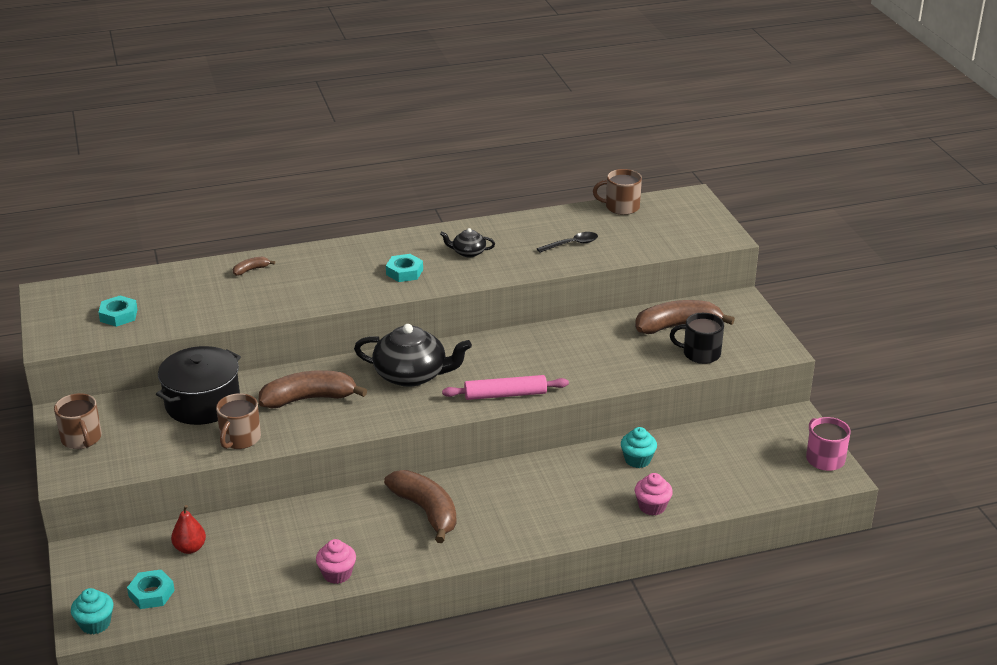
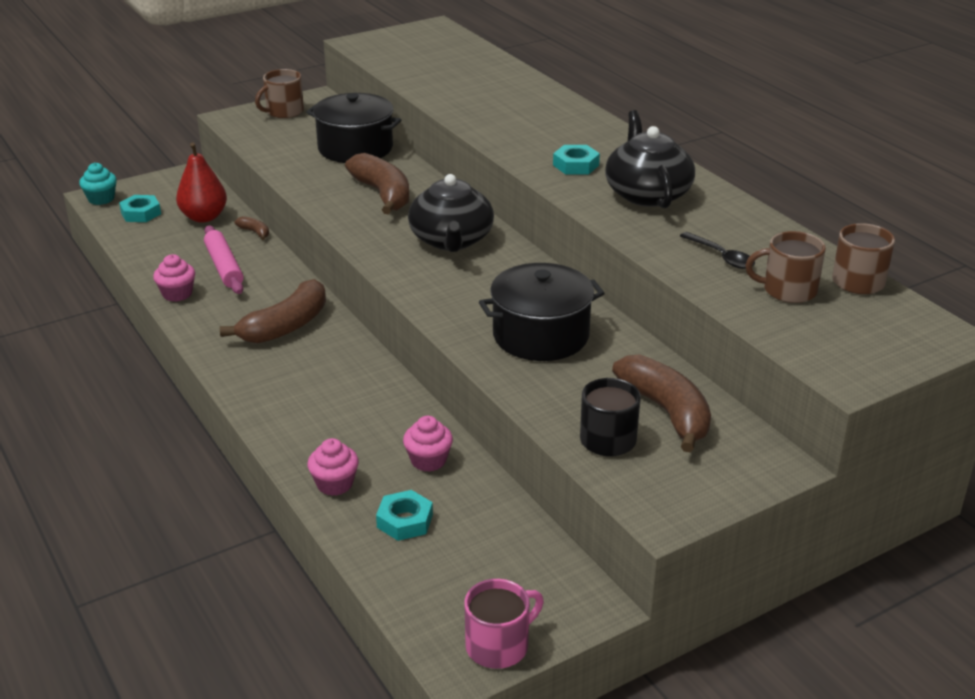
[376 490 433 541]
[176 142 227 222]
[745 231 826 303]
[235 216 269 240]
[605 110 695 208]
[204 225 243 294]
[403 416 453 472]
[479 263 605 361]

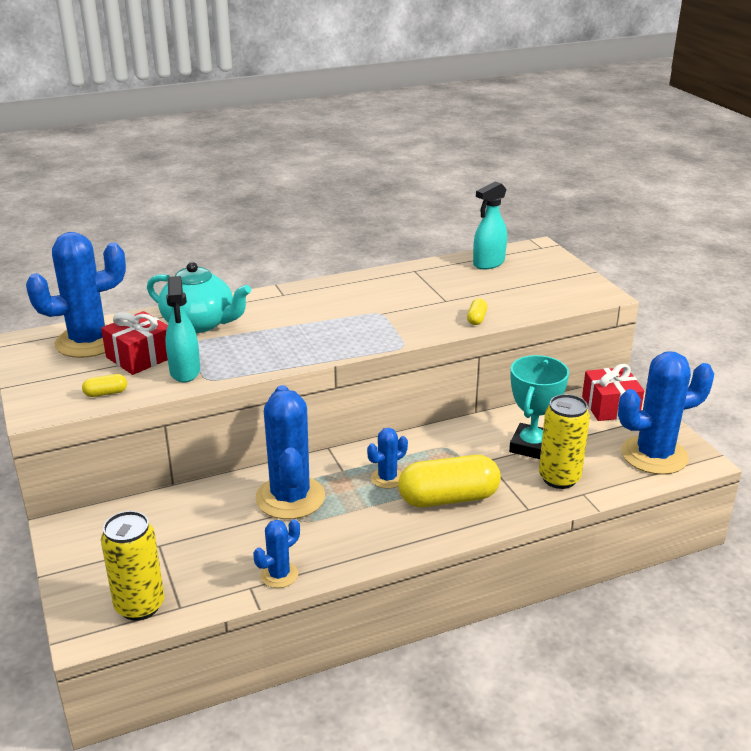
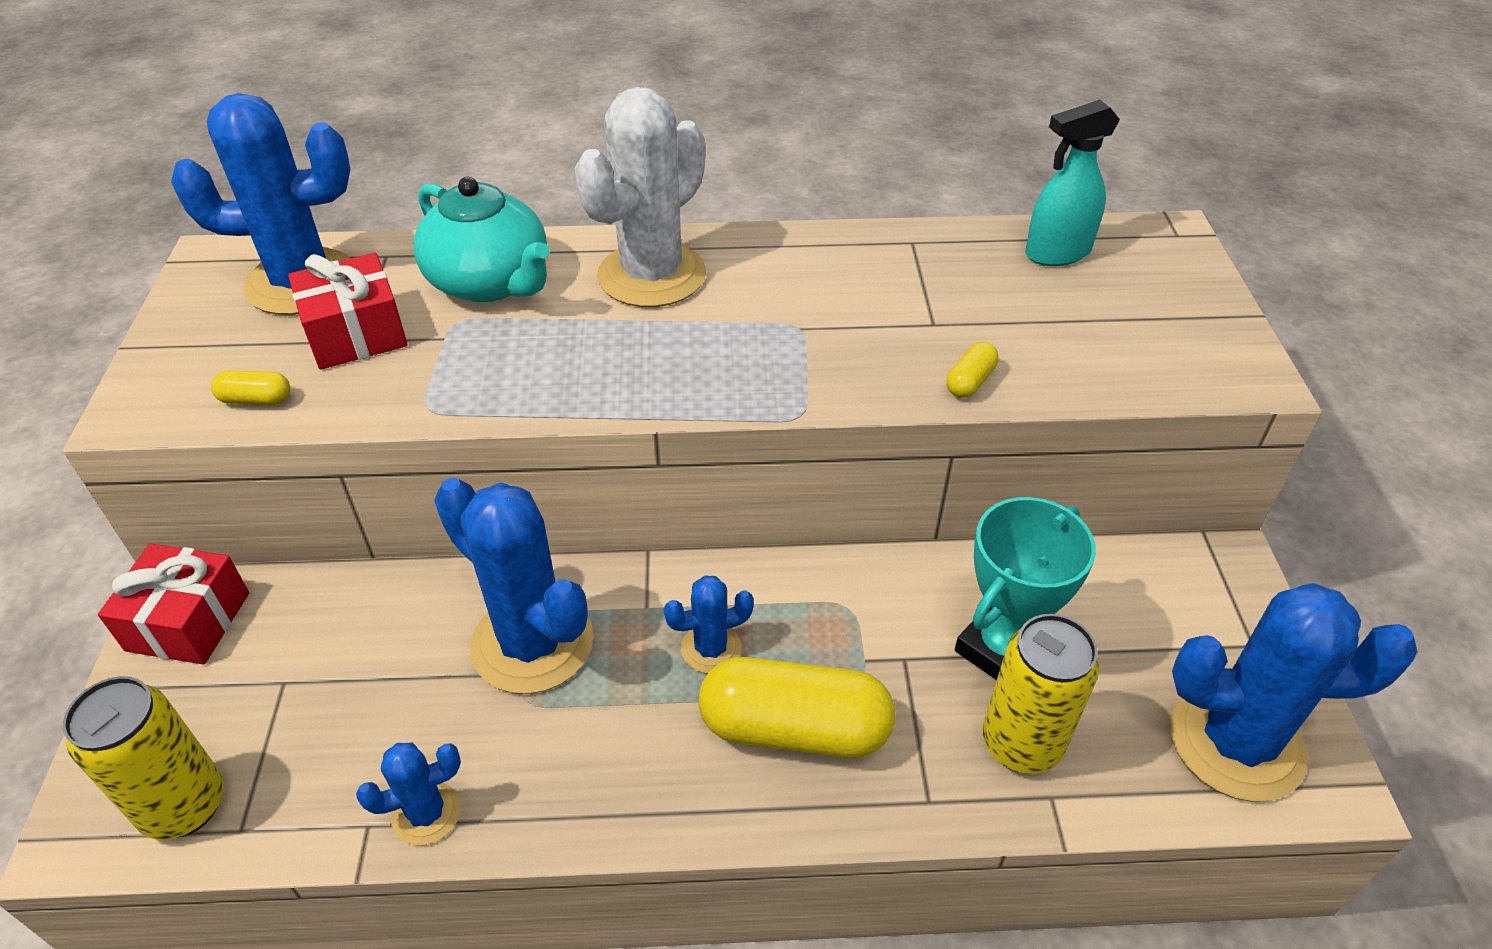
[165 276 200 382] (first image)
[434 478 593 694]
[98 543 249 664]
[575 87 706 307]

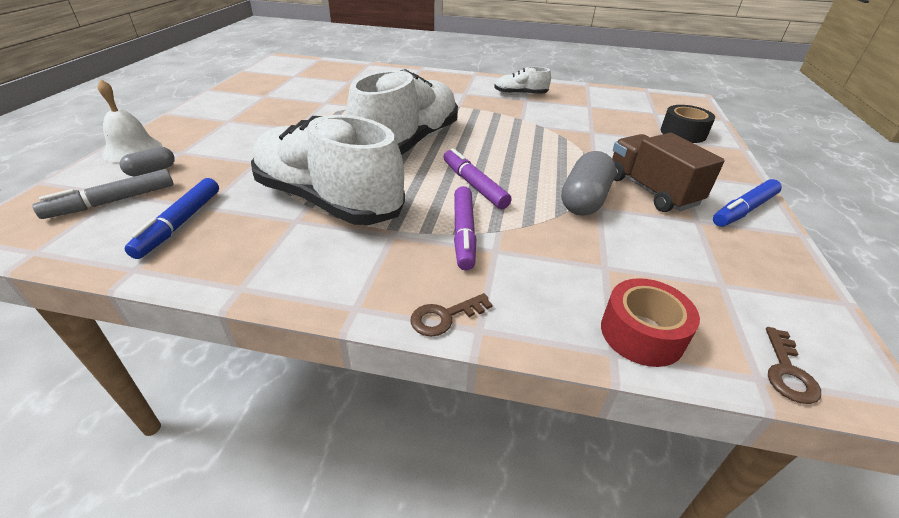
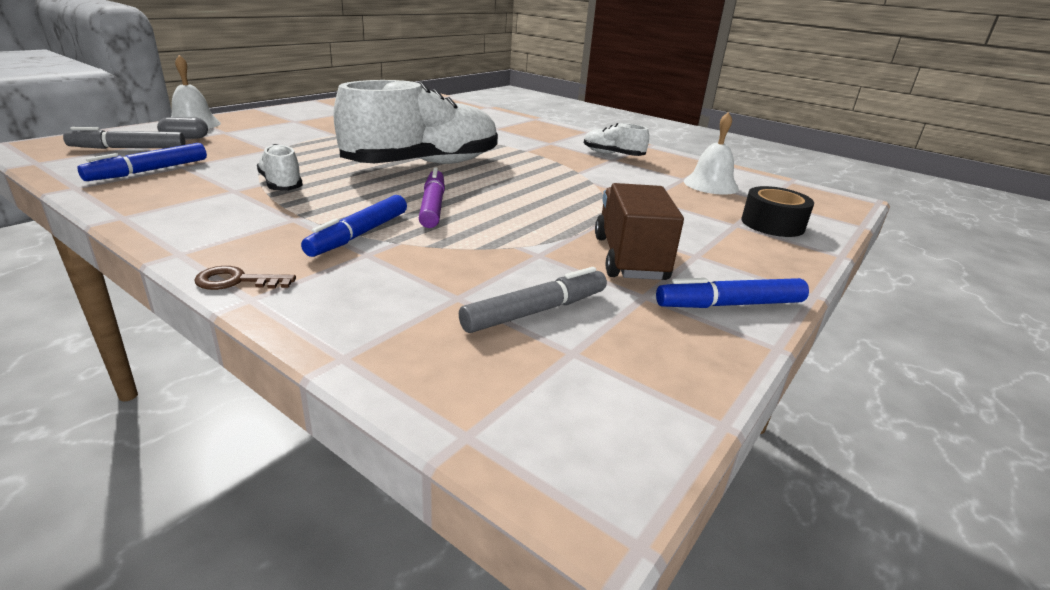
[257 144 303 191]
[301 195 407 257]
[561 151 616 216] (first image)
[601 278 700 367] (first image)
[766 327 821 404] (first image)
[459 267 607 333]
[684 112 739 195]

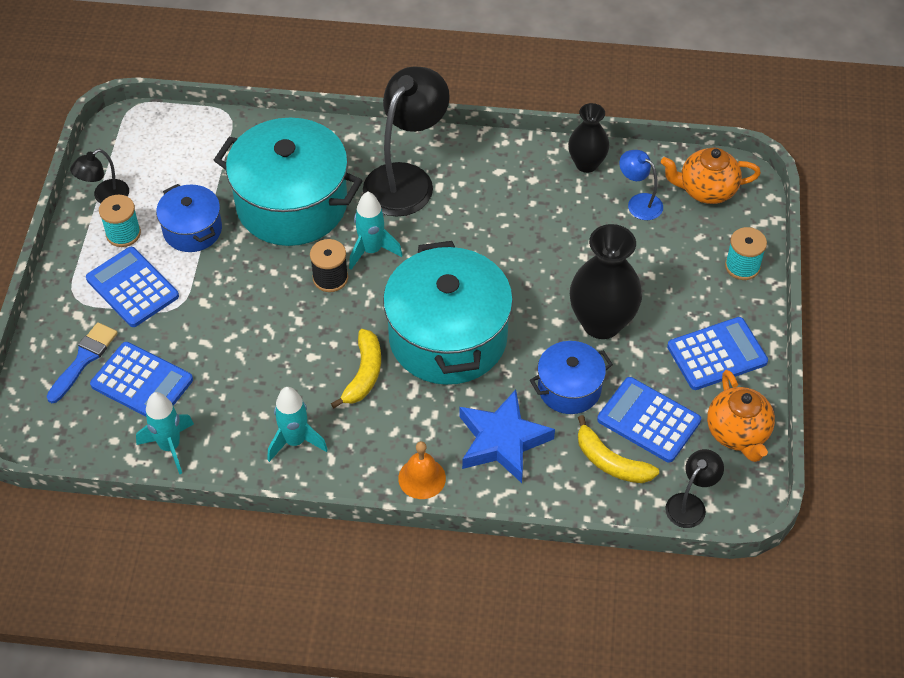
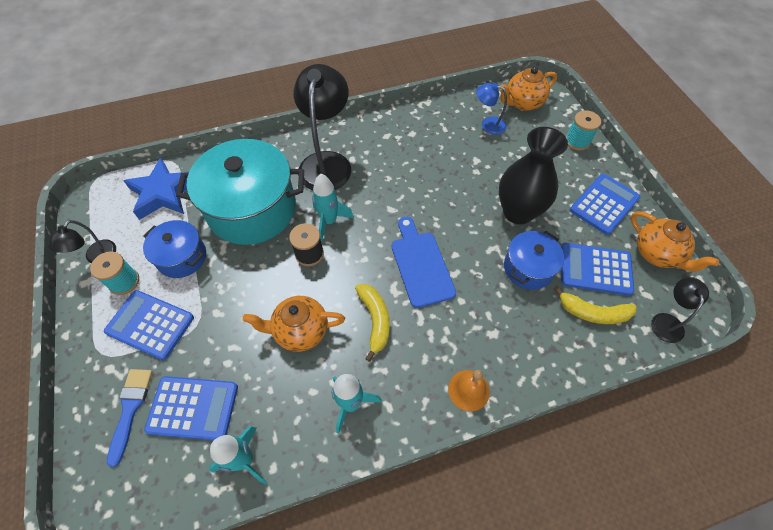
[392 217 456 308]
[124 158 188 220]
[568 103 609 173] (first image)
[243 296 345 352]

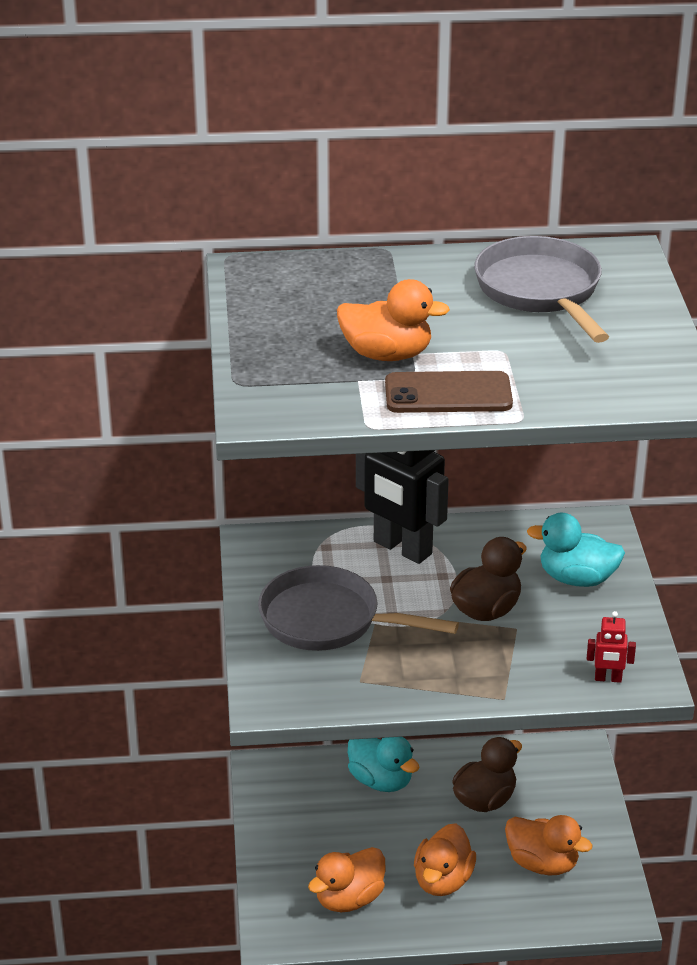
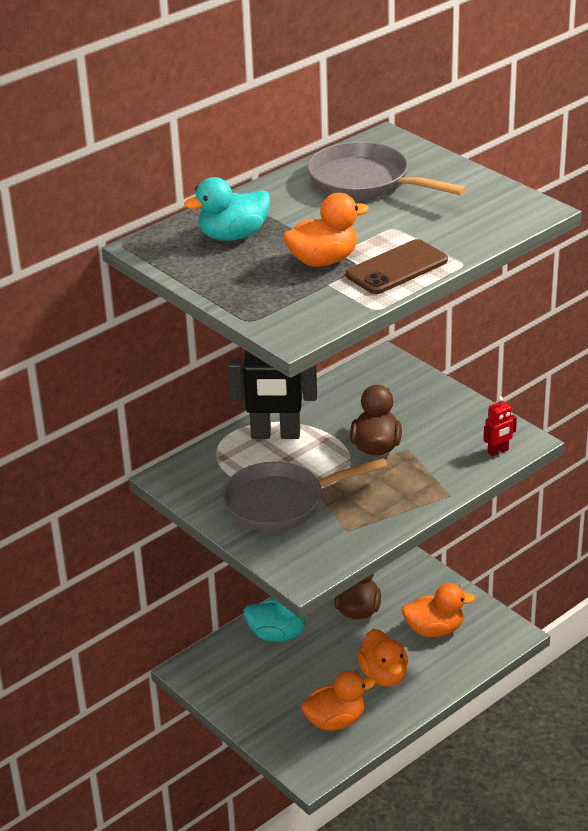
[301 670 375 731]
[184 177 270 241]

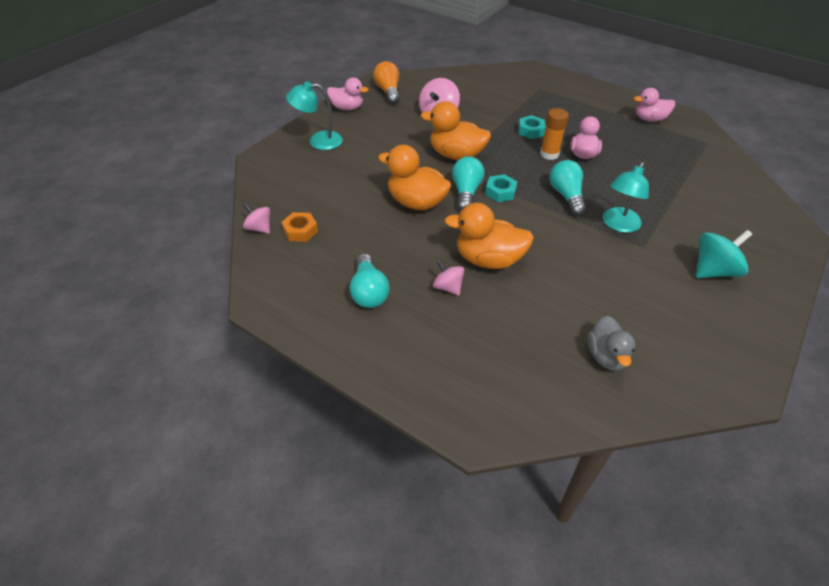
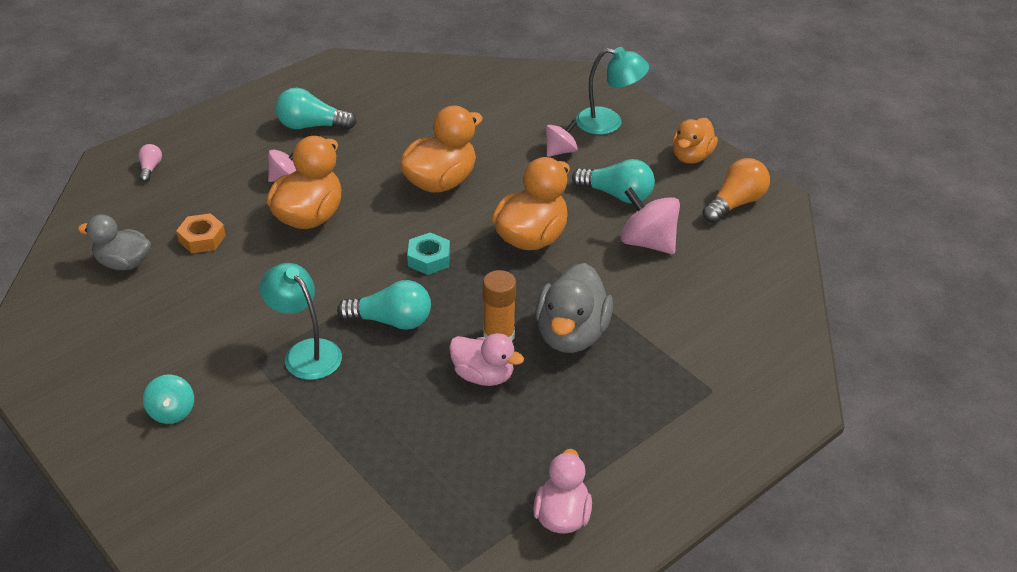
[545 120 578 157]
[176 213 226 253]
[576 47 649 135]
[672 118 718 164]
[702 158 770 223]
[572 159 655 203]
[535 263 613 353]
[143 374 194 424]
[139 144 162 182]

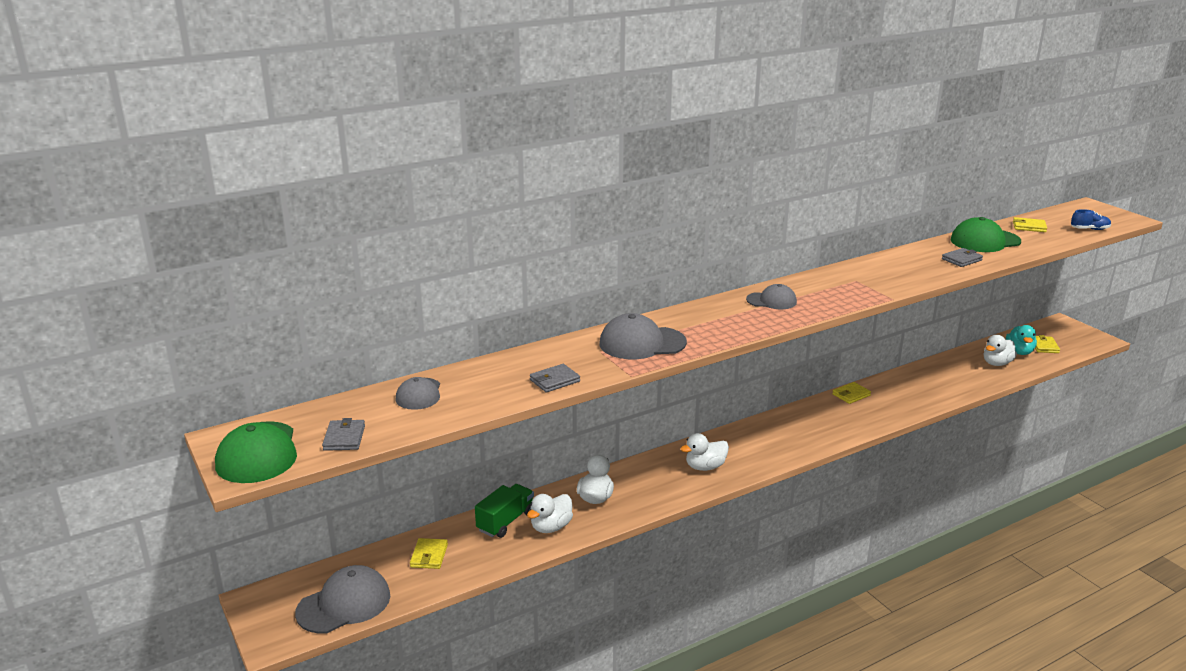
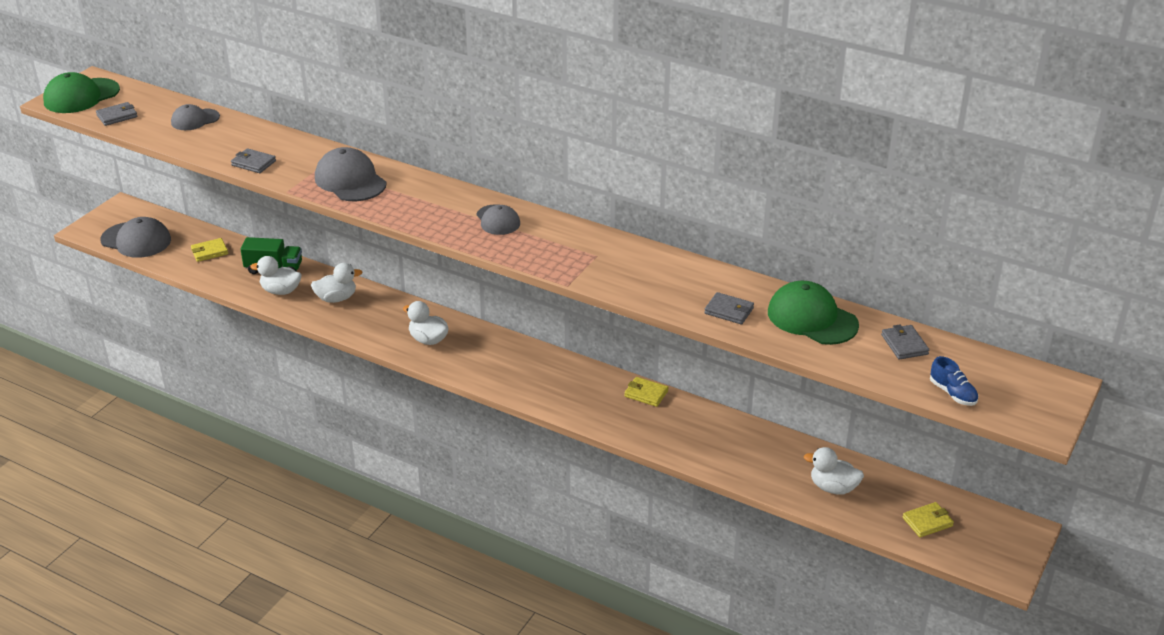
[1006 325 1037 355] (first image)
[881 325 929 360]

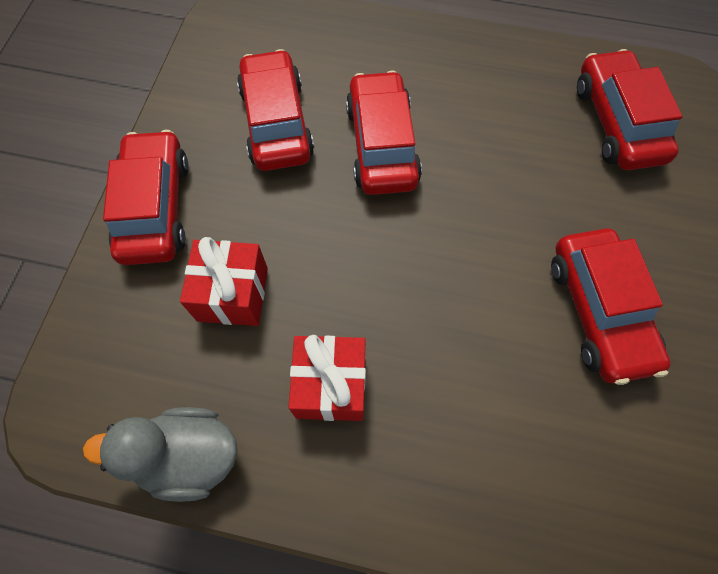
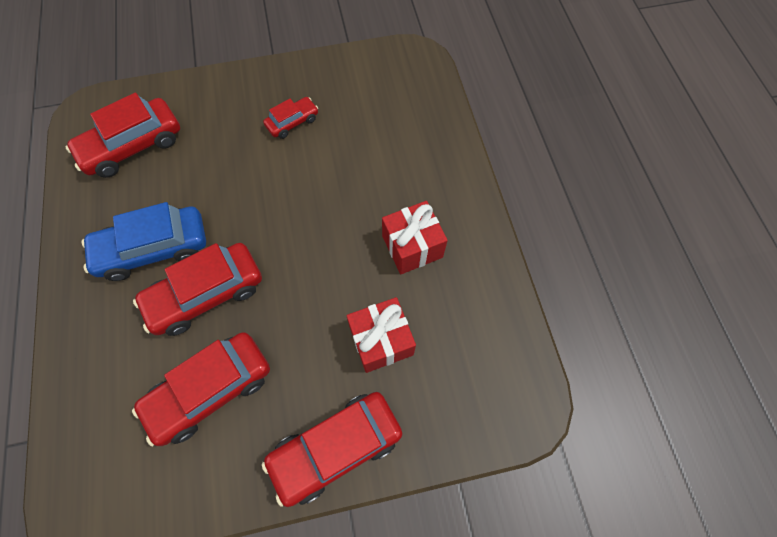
[83 407 238 502] (first image)
[263 97 318 139]
[81 202 206 281]

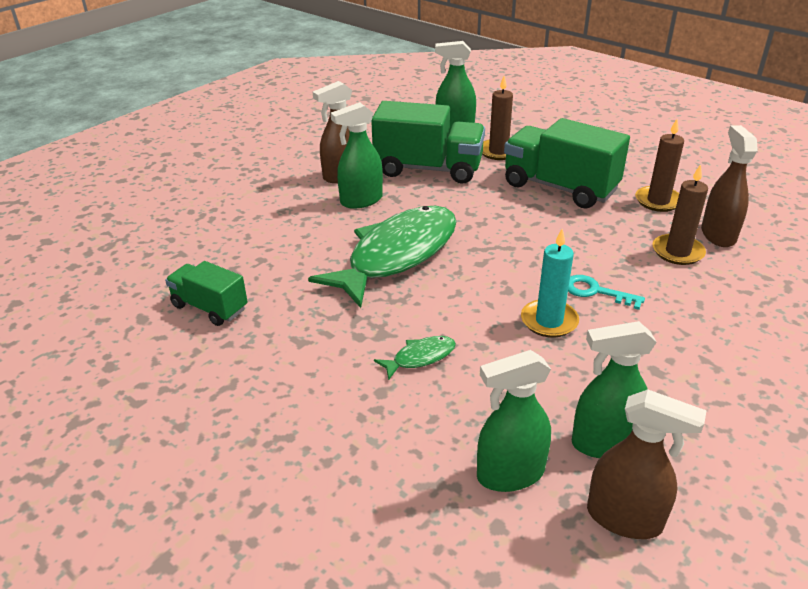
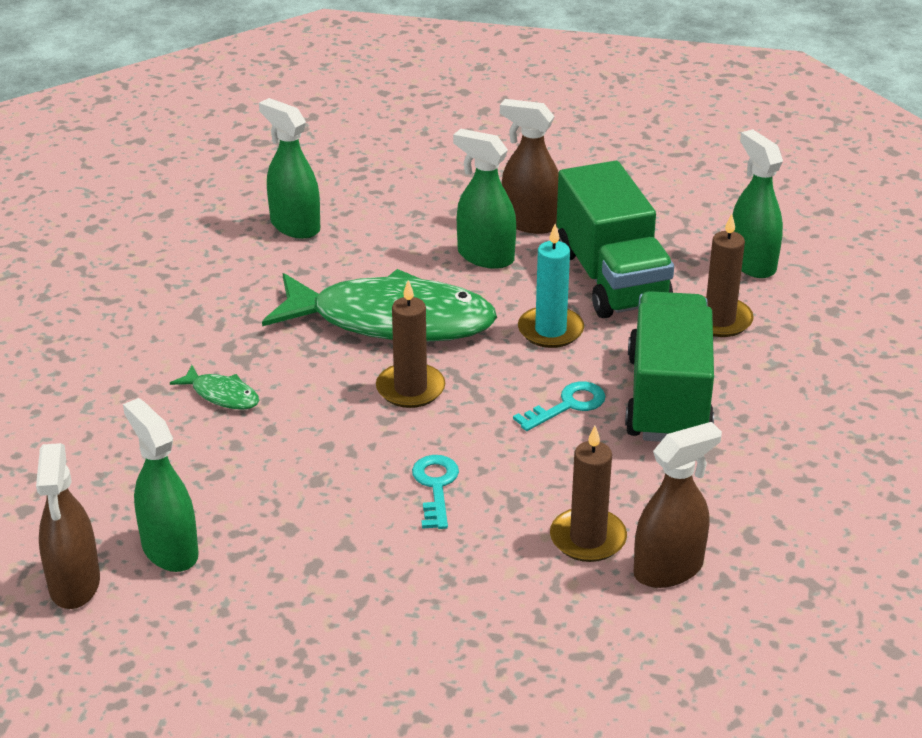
[165 261 248 326] (first image)
[259 98 320 239]
[518 224 584 348]
[376 280 445 408]
[513 381 606 431]

